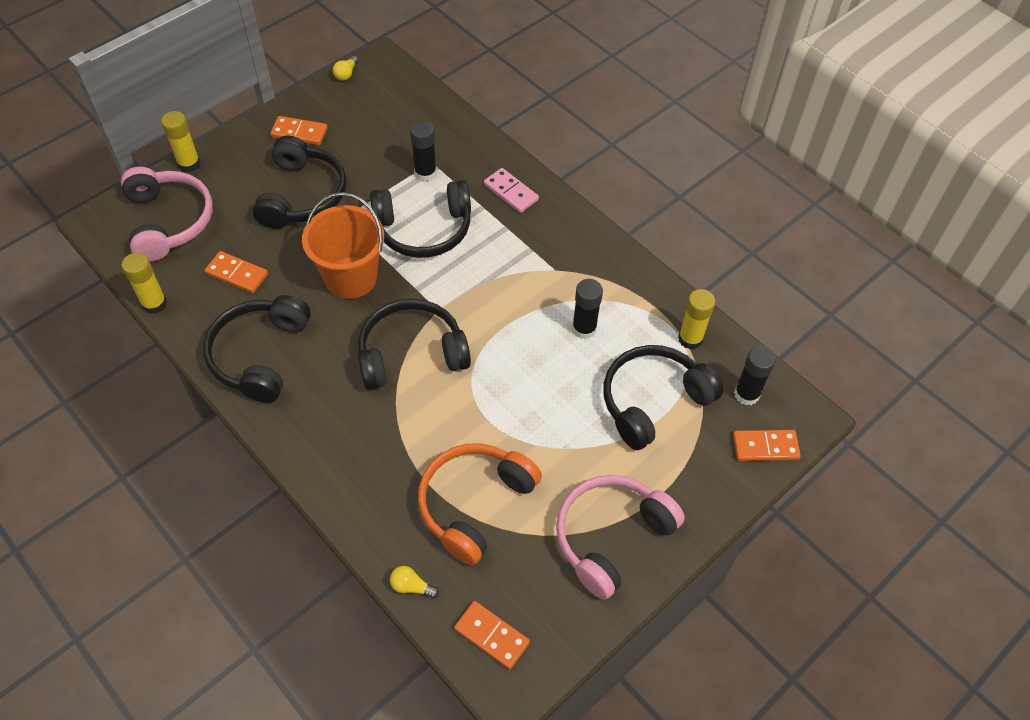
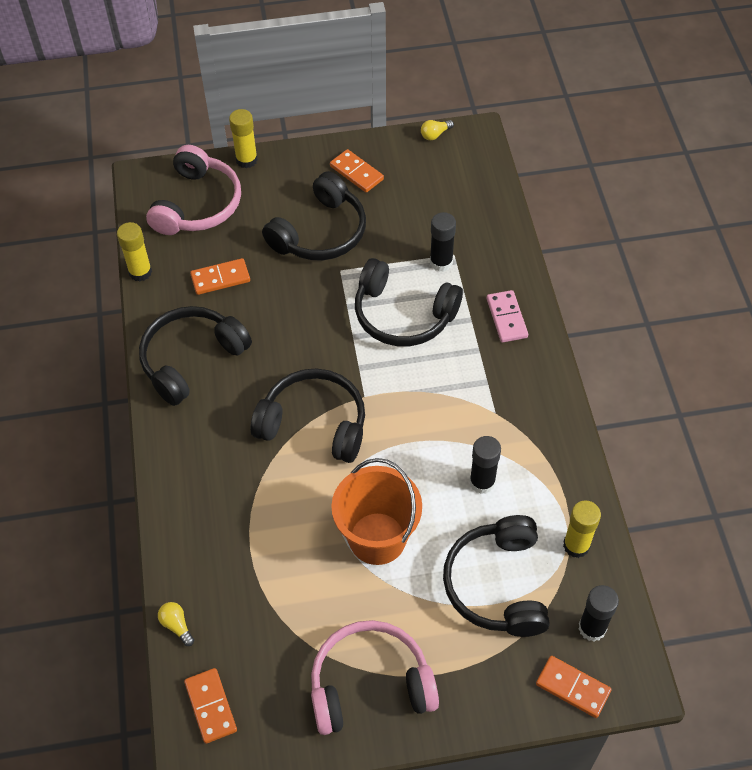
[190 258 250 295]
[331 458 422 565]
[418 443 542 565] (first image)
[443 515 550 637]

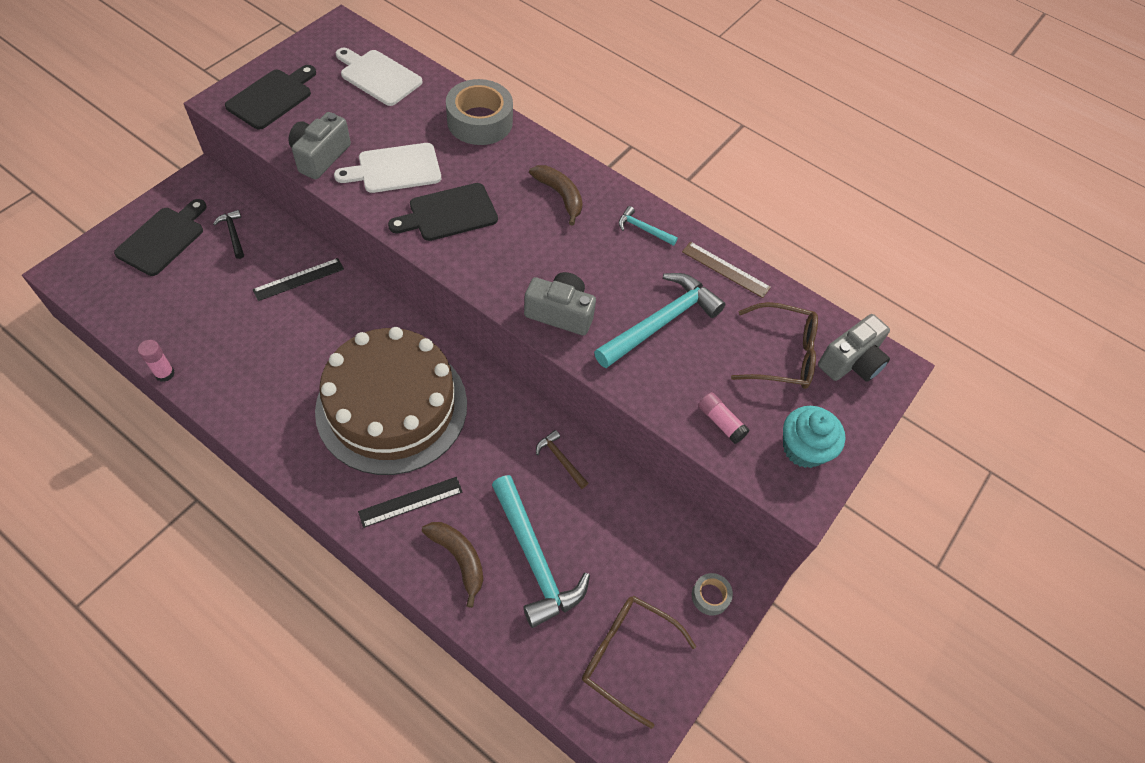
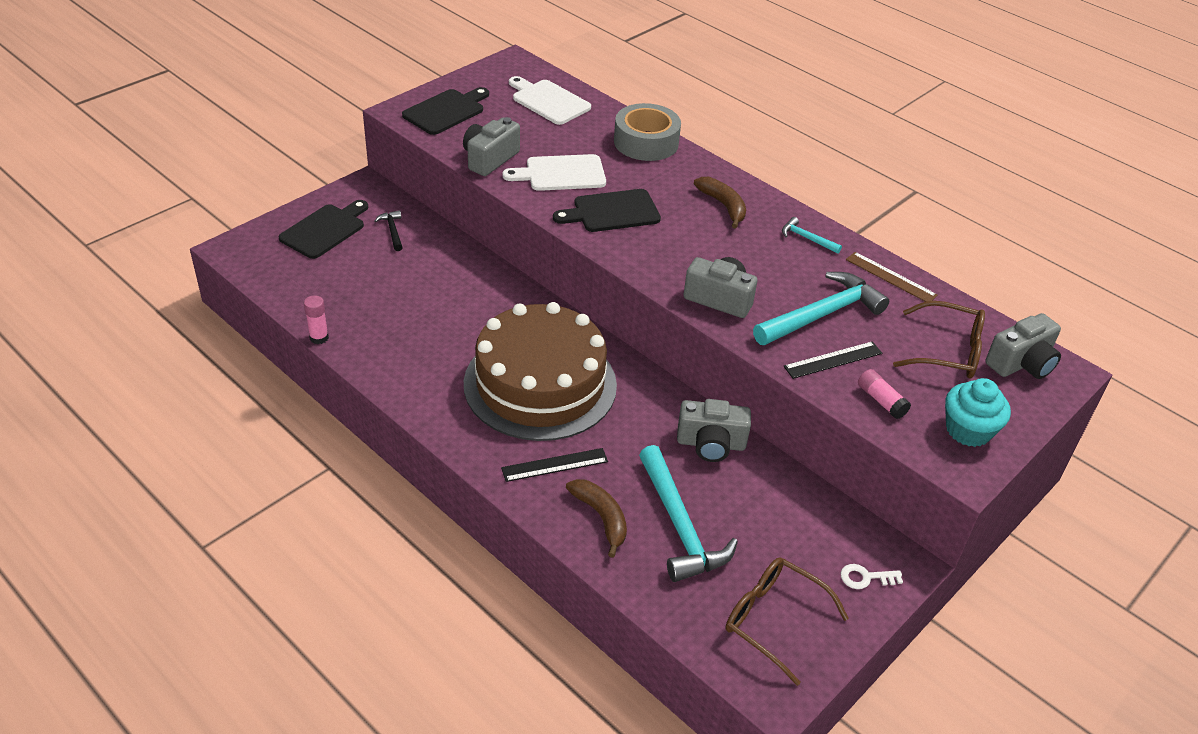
[783 341 882 379]
[677 399 751 462]
[841 564 903 589]

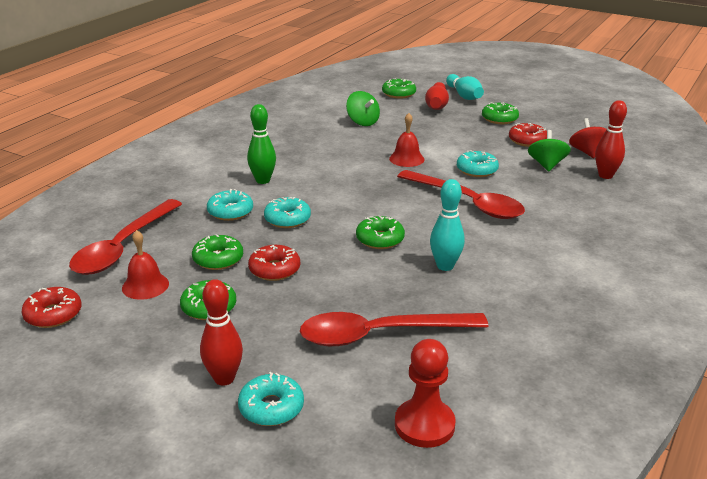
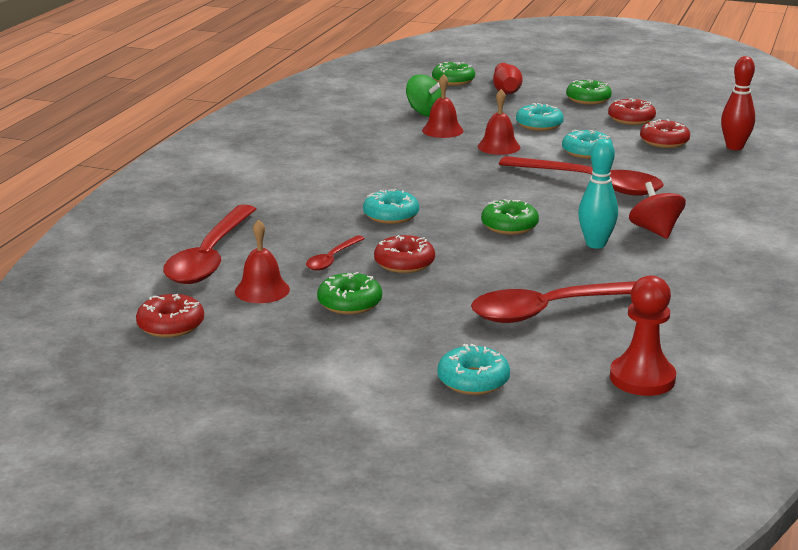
[306 235 365 271]
[200 279 243 386] (first image)
[516 103 564 131]
[247 104 276 184] (first image)
[446 74 484 100] (first image)
[640 119 690 148]
[629 182 686 239]
[422 74 464 138]

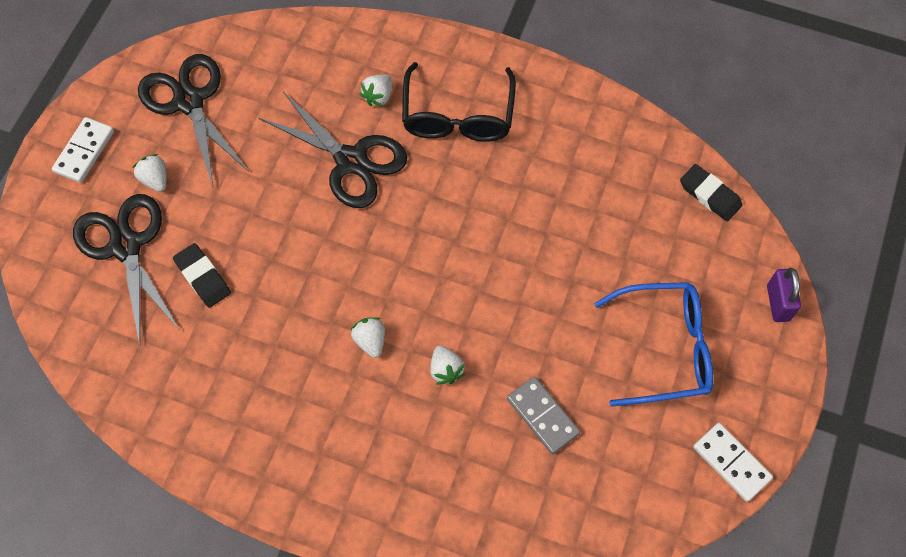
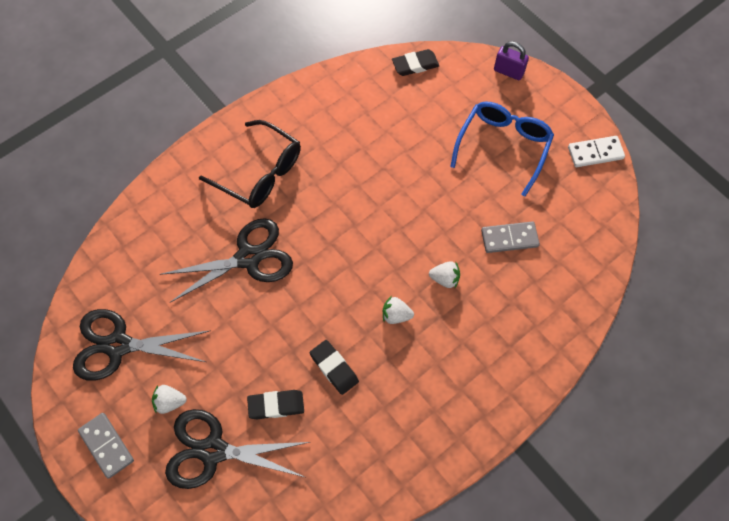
[78 413 134 479]
[360 75 392 107] (first image)
[309 340 359 395]

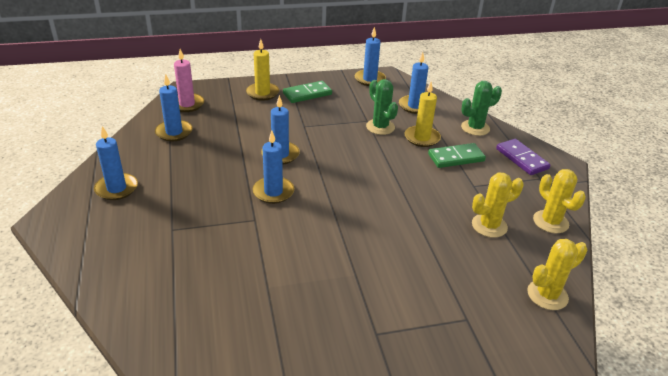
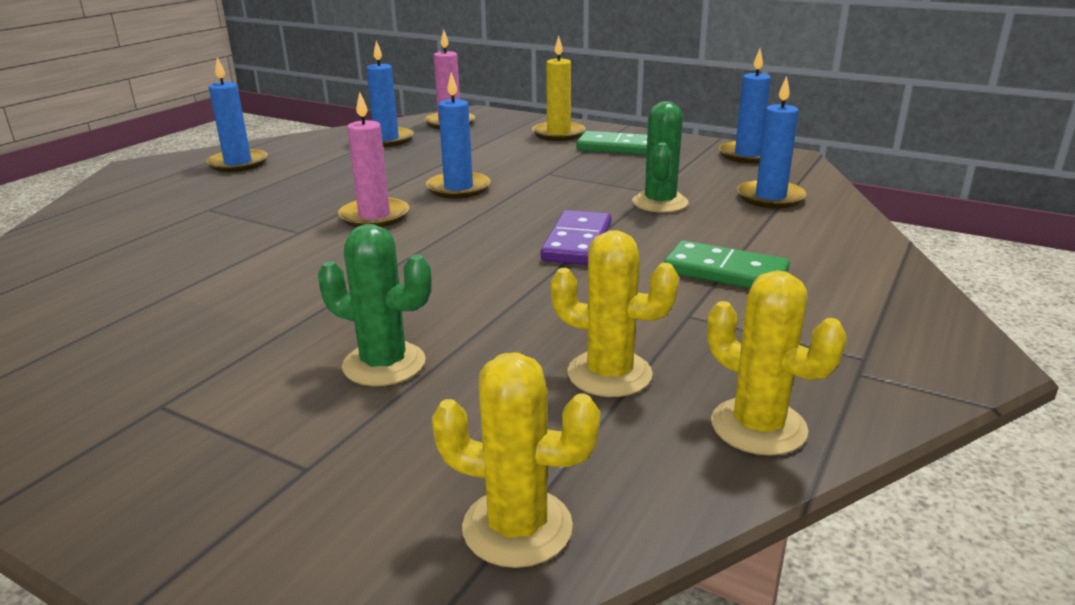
[338 92 409 227]
[405 82 441 147] (first image)
[318 224 432 386]
[541 210 611 265]
[707 270 847 456]

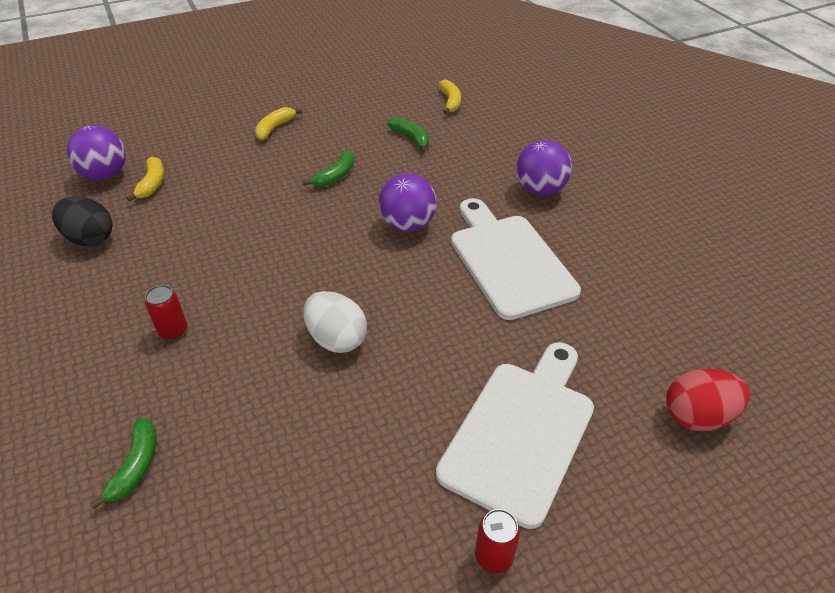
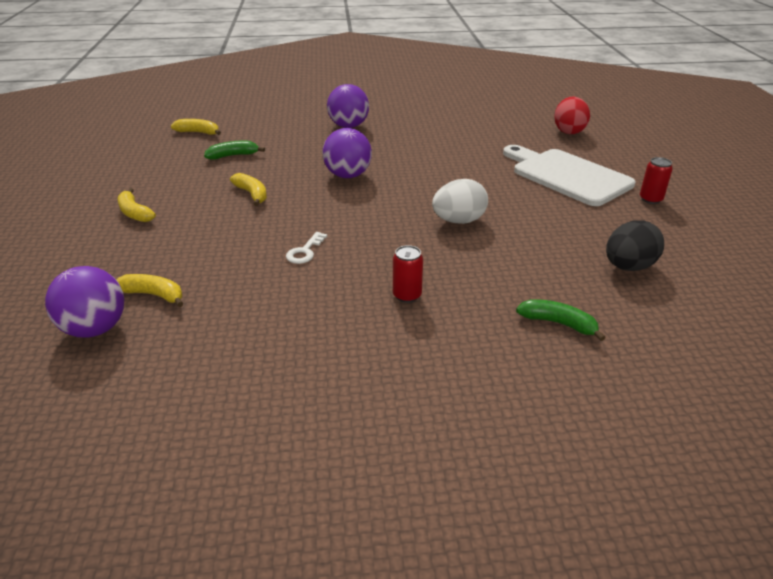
[606 220 664 271]
[230 173 267 206]
[451 198 581 320] (first image)
[286 232 327 264]

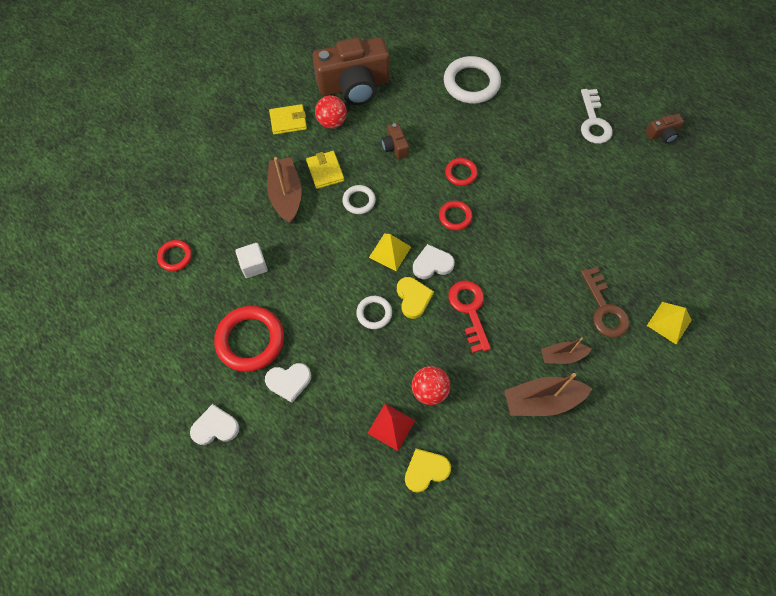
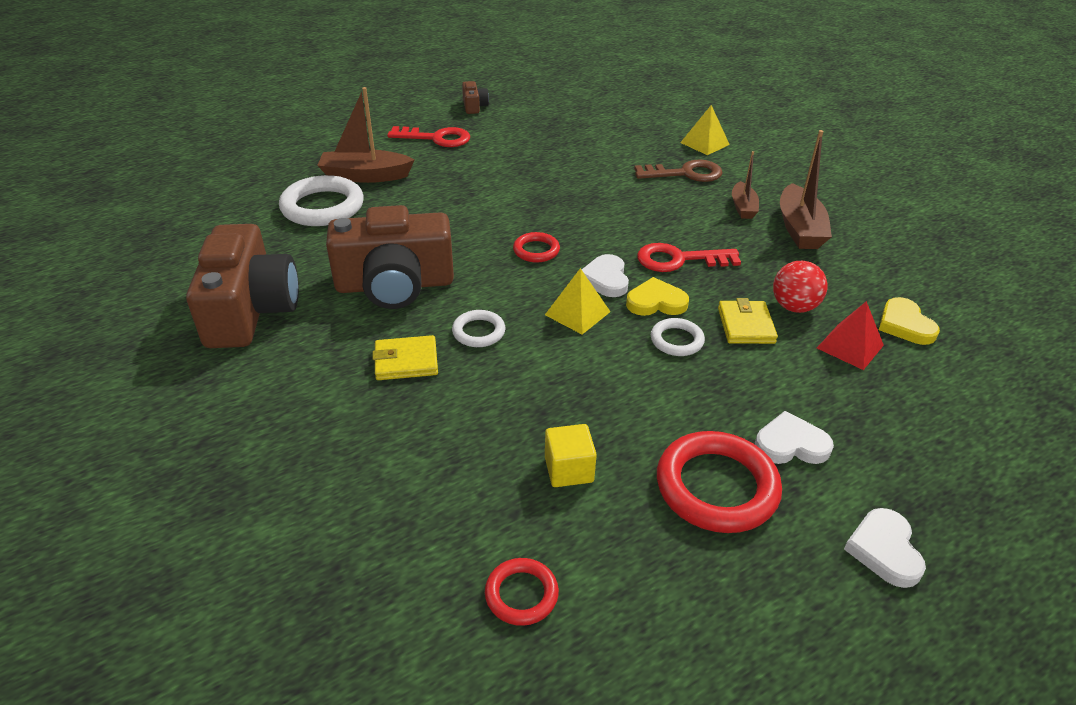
[545 424 597 487]
[755 411 834 464]
[317 87 414 183]
[718 298 778 344]
[315 95 347 128] (first image)
[326 205 454 309]
[445 158 478 186] (first image)
[387 126 470 147]

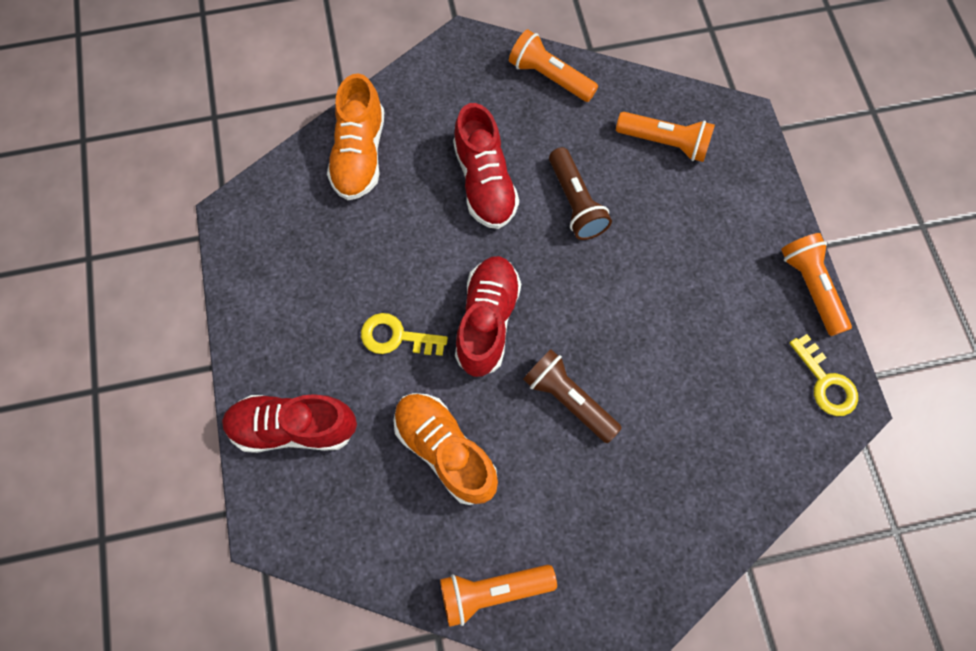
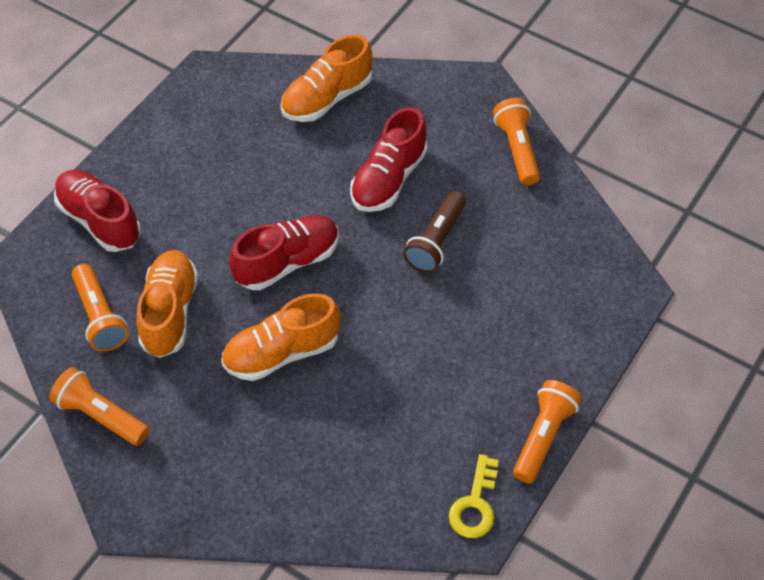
[361 313 448 356] (first image)
[221 293 341 381]
[72 264 129 352]

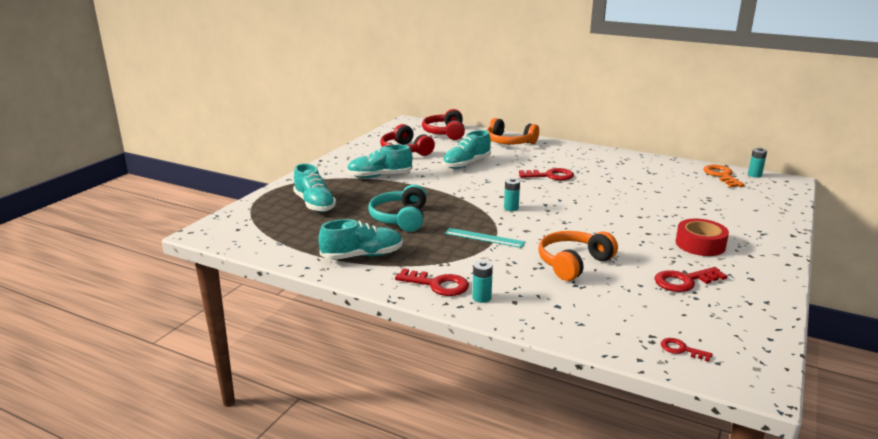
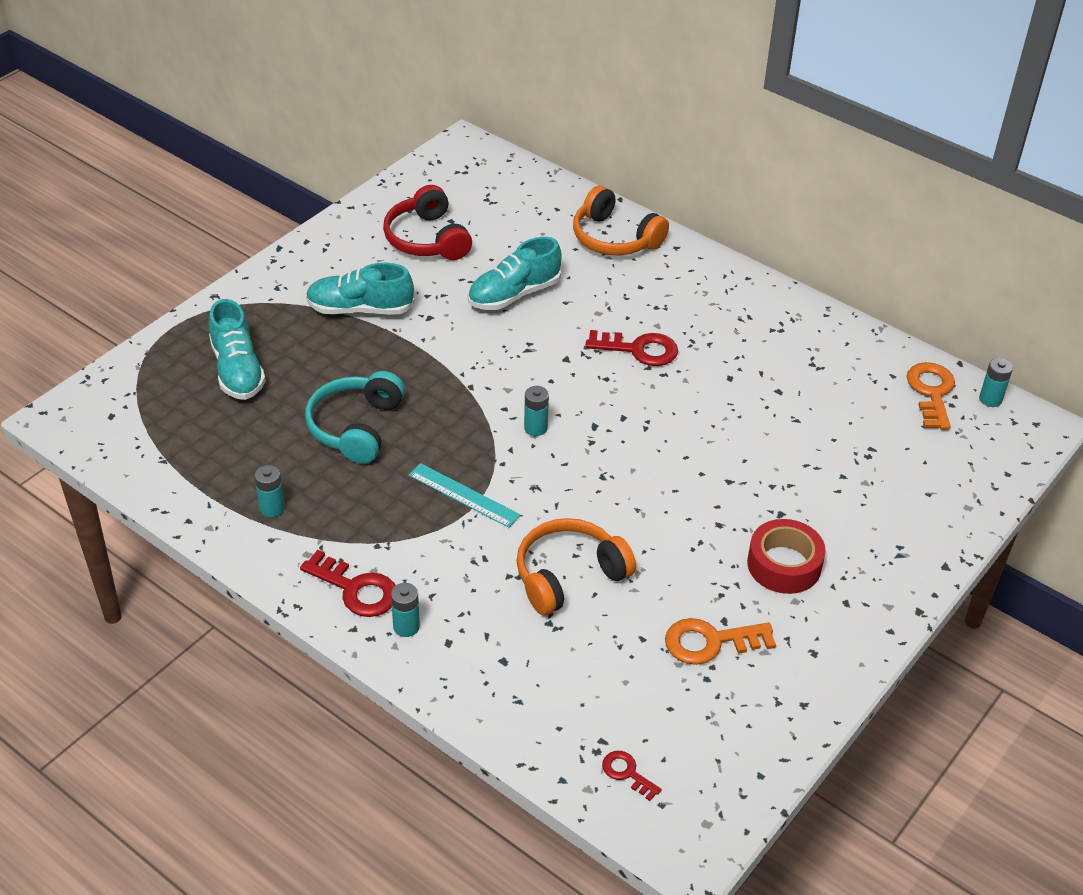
[254 465 285 517]
[422 109 465 140] (first image)
[665 618 776 665]

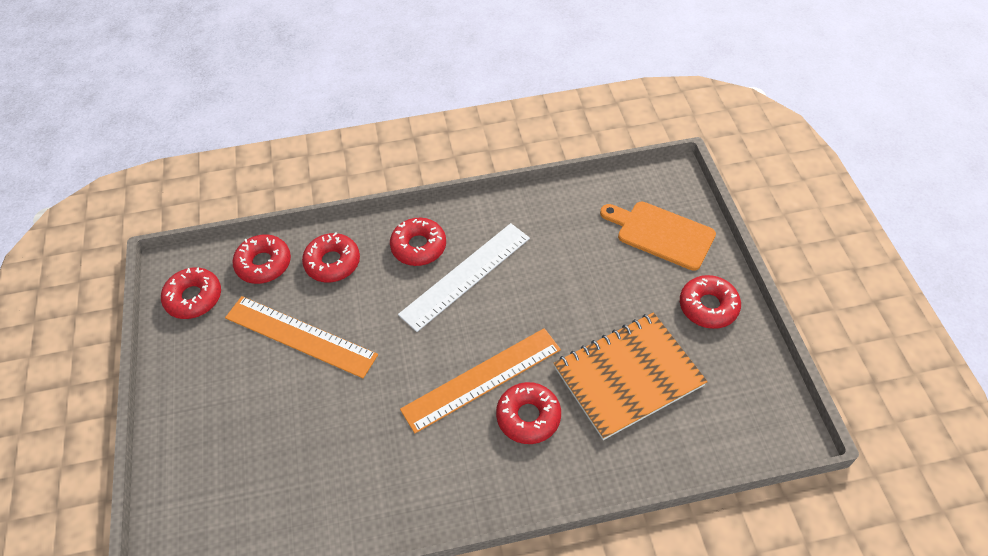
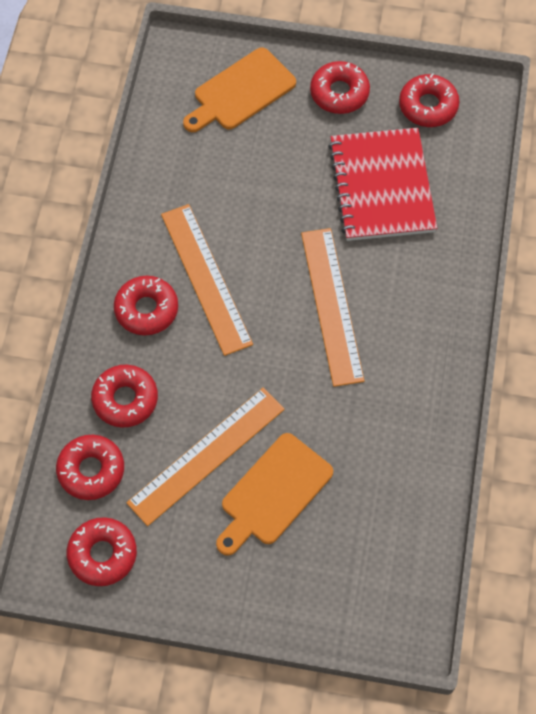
[161 204 253 356]
[399 73 459 127]
[328 128 437 241]
[216 433 333 556]

